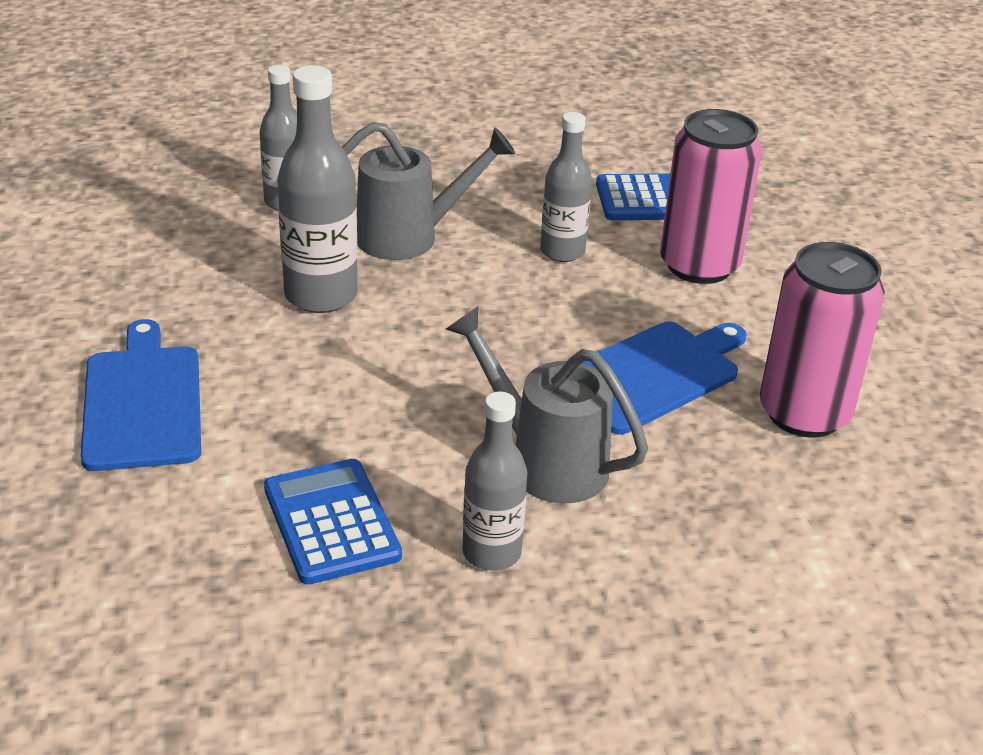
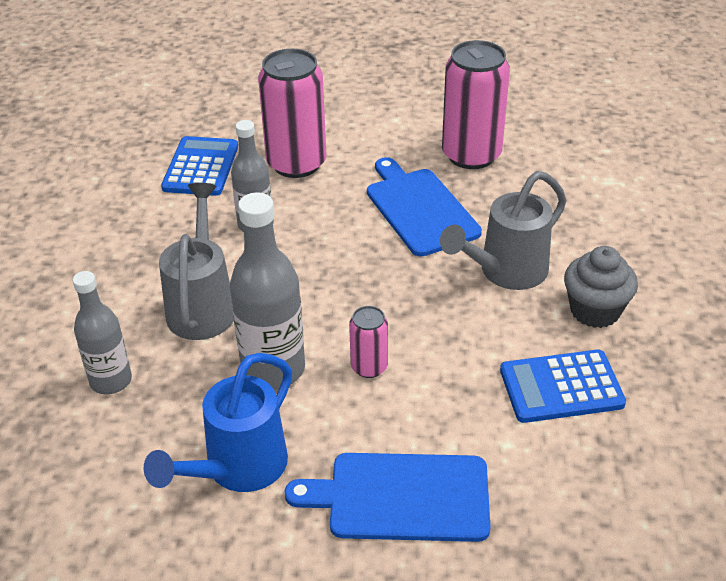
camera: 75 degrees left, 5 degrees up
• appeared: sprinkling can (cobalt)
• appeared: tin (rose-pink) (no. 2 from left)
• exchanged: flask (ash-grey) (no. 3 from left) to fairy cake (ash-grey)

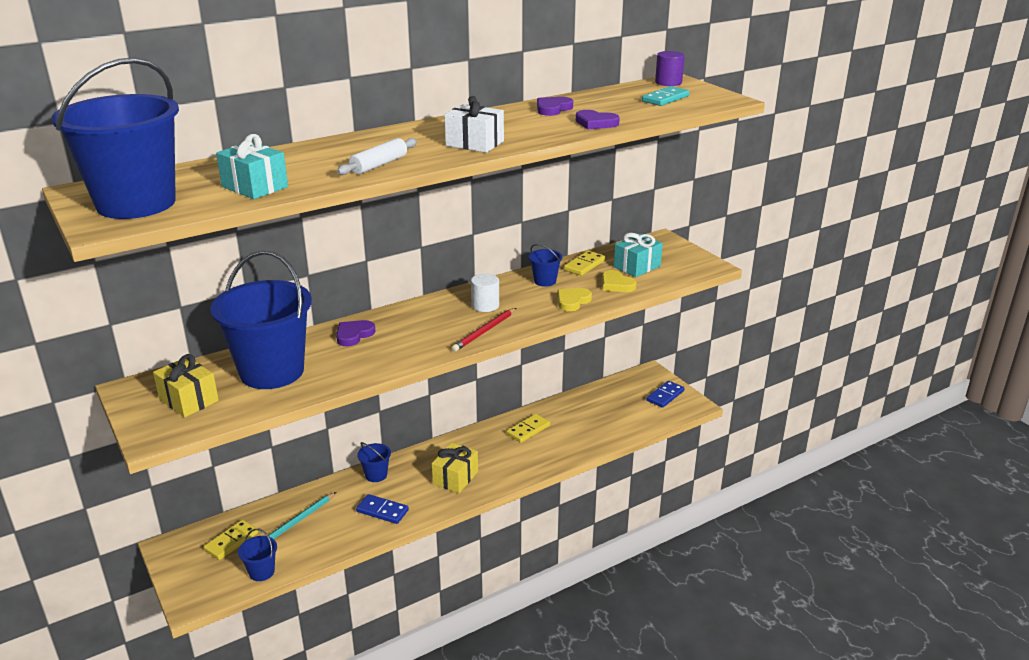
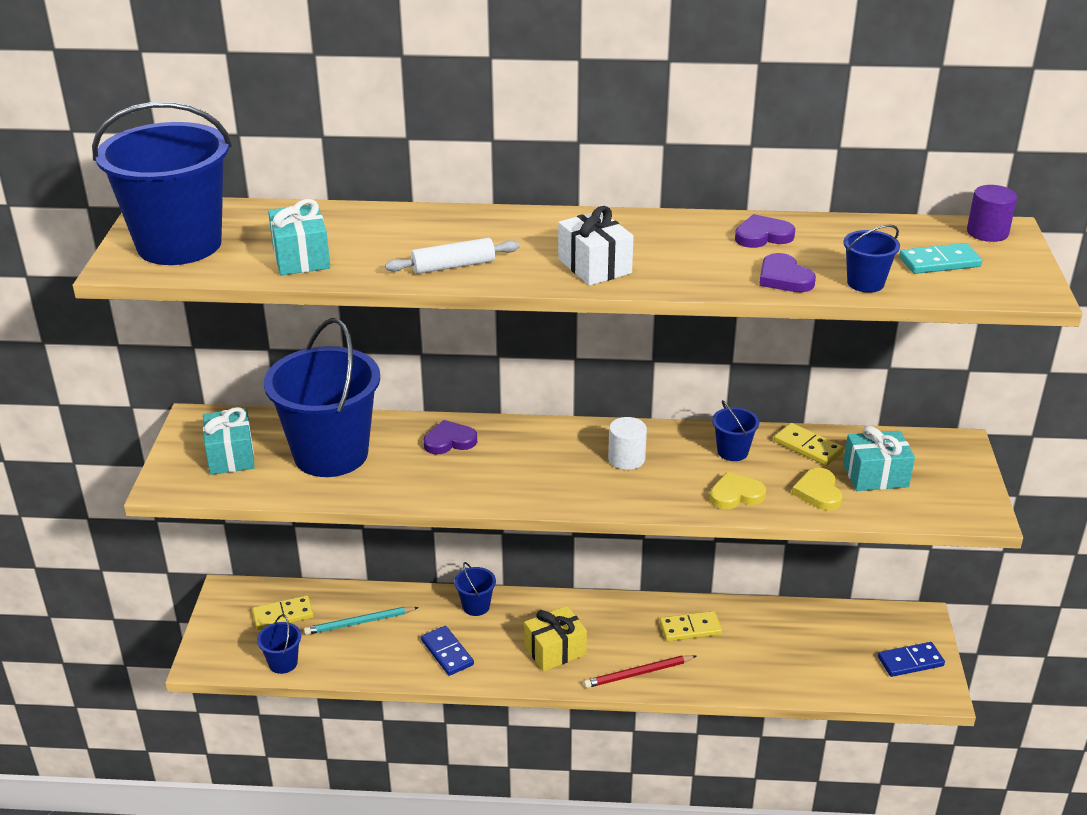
camera: 35 degrees right, 5 degrees up
• appeared: pail (cobalt) (no. 6 from left)
• relocated: pencil (crimson)
• colour: gift (golden) (no. 1 from left) to gift (turquoise) (no. 1 from left)
• spun: domino (golden) (no. 3 from left) 60 degrees clockwise

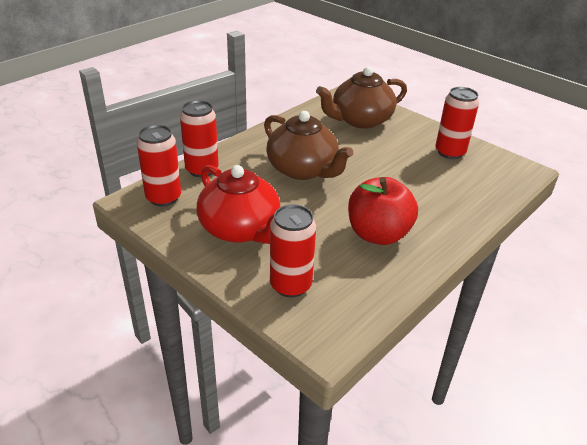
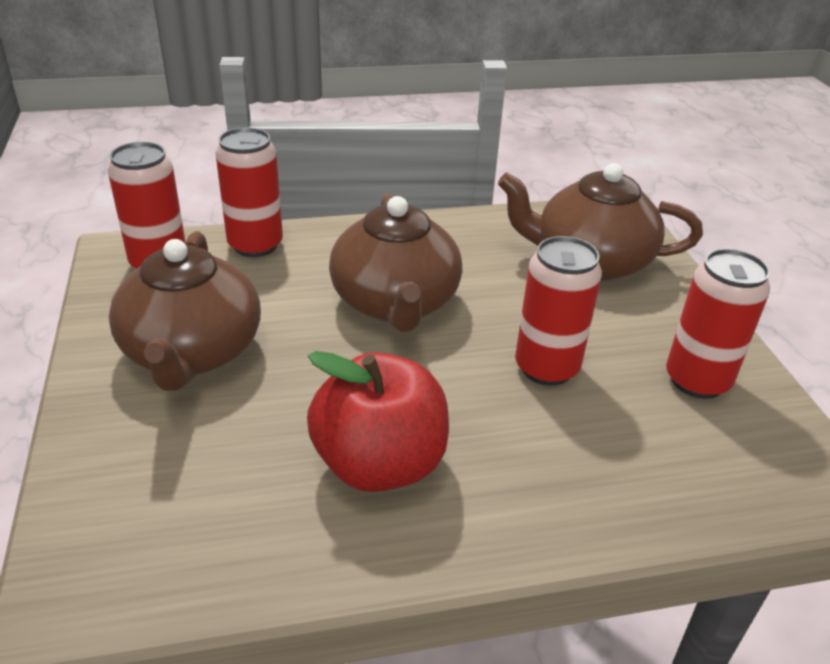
camera: 35 degrees right, 0 degrees up
• relocated: tin (crimson) (no. 3 from left)
• colour: china teapot (crimson) to china teapot (brown) (no. 1 from left)

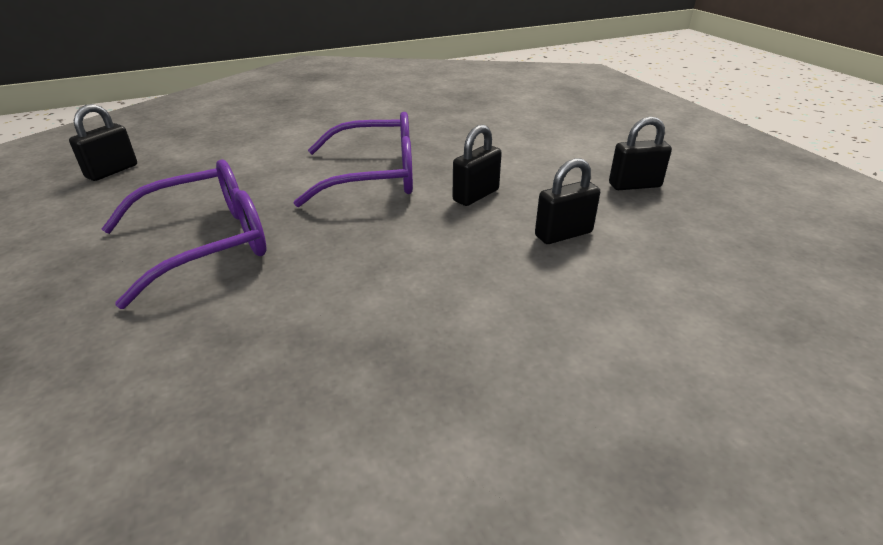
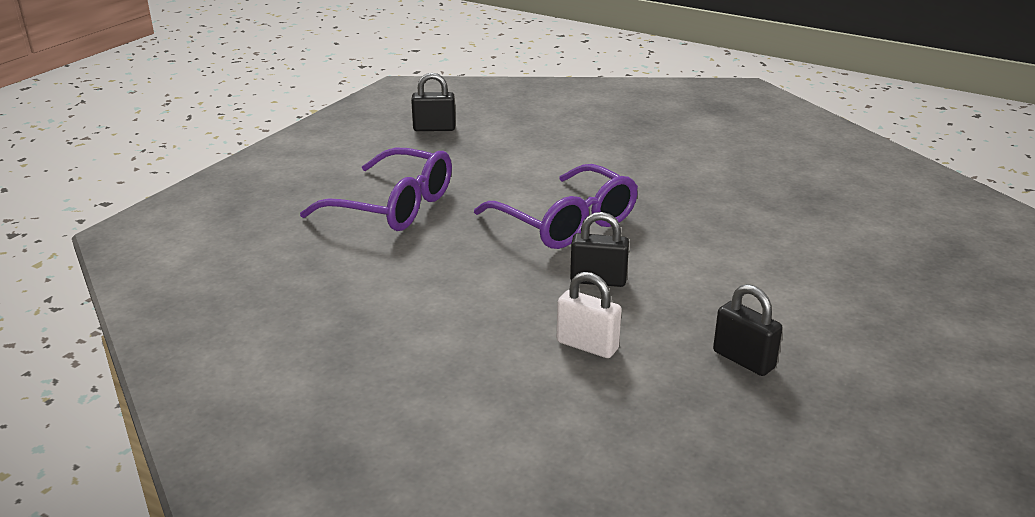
camera: 55 degrees right, 5 degrees down
• colour: lock (black) (no. 3 from left) to lock (white)

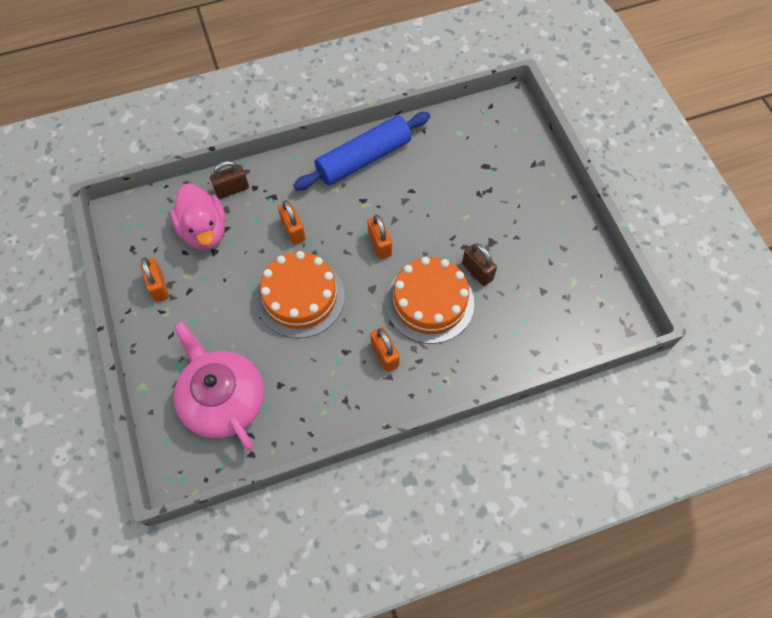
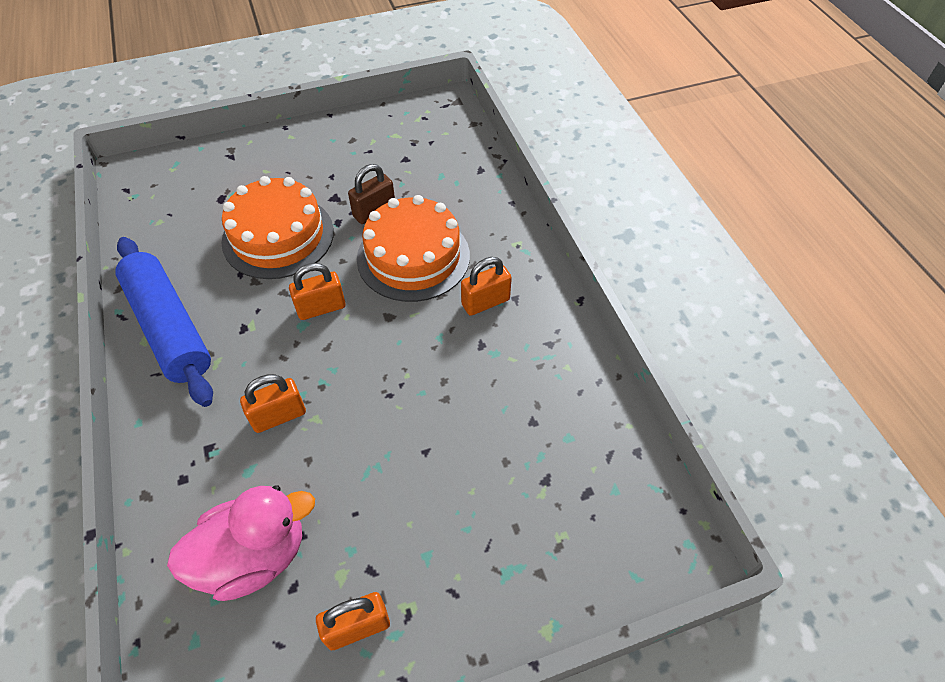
camera: 90 degrees left, 10 degrees down
• missing: china teapot (rose-pink)
• missing: lock (brown) (no. 1 from left)
• relocated: layer cake (orange) (no. 1 from left)

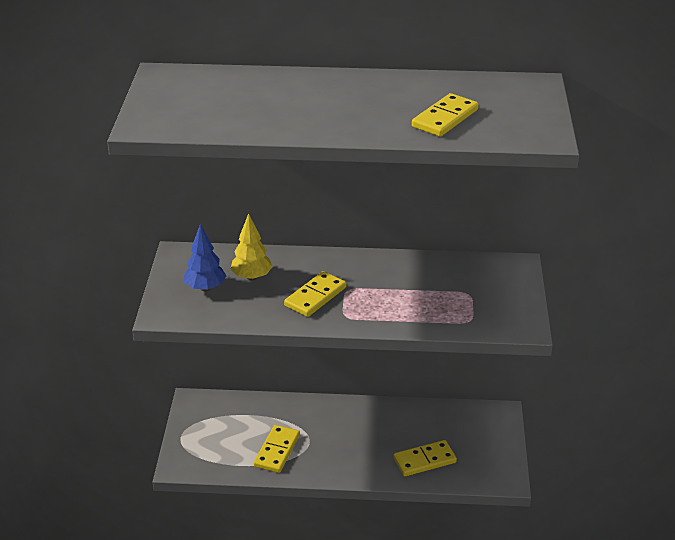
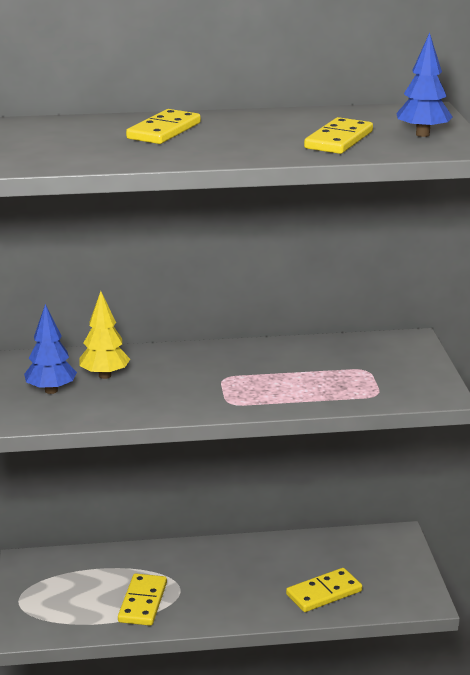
camera: 10 degrees left, 10 degrees down
• appeared: fir tree (cobalt) (no. 2 from left)
• relocated: domino (golden) (no. 2 from left)

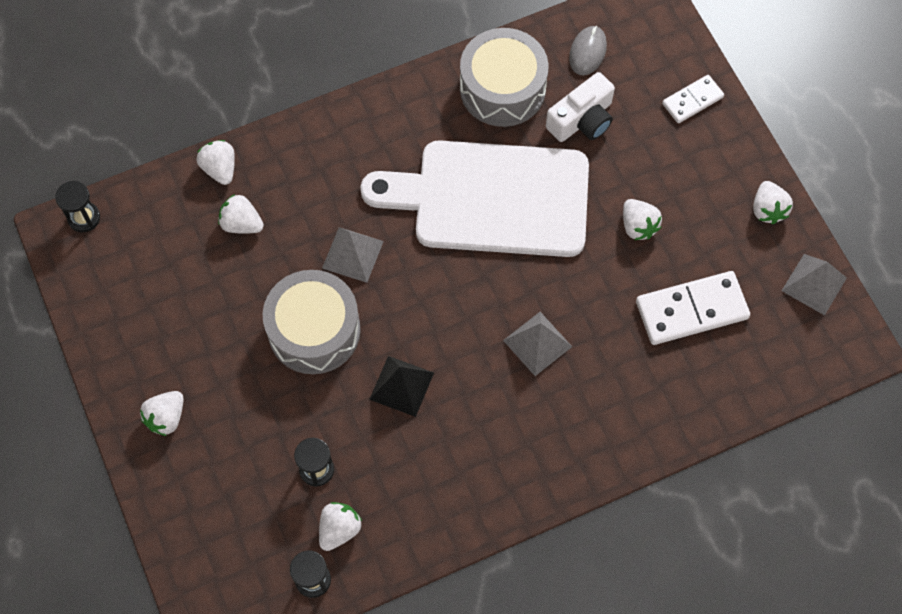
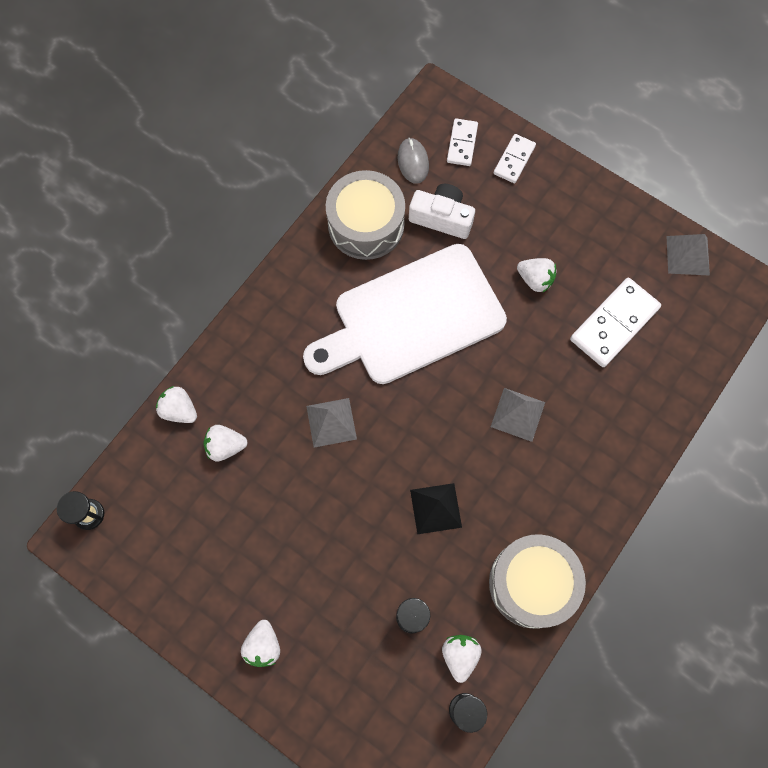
camera: 30 degrees left, 5 degrees up
• missing: berry (white) (no. 6 from left)
• appeared: domino (white) (no. 1 from left)
• relocated: drum (ash-grey) (no. 1 from left in the first image) to drum (ash-grey) (no. 2 from left)
• spun: photo camera (white) 90 degrees counterclockwise

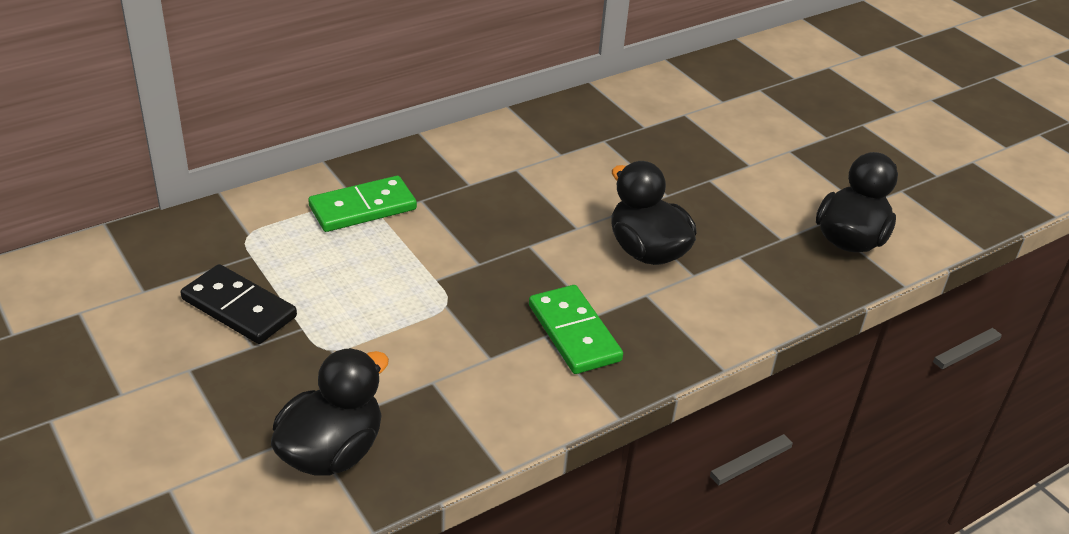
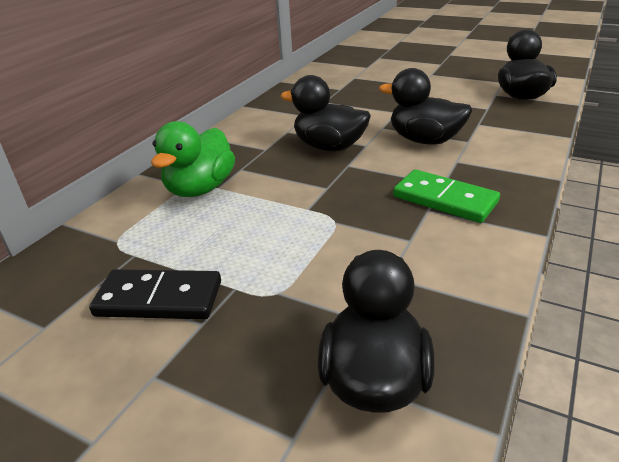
camera: 25 degrees left, 5 degrees down
• appeared: duck (black) (no. 1 from left)
• exchanged: domino (emerald) (no. 1 from left) to duck (emerald)

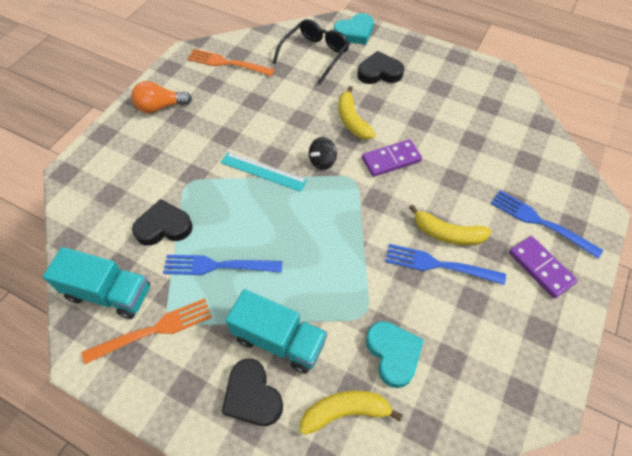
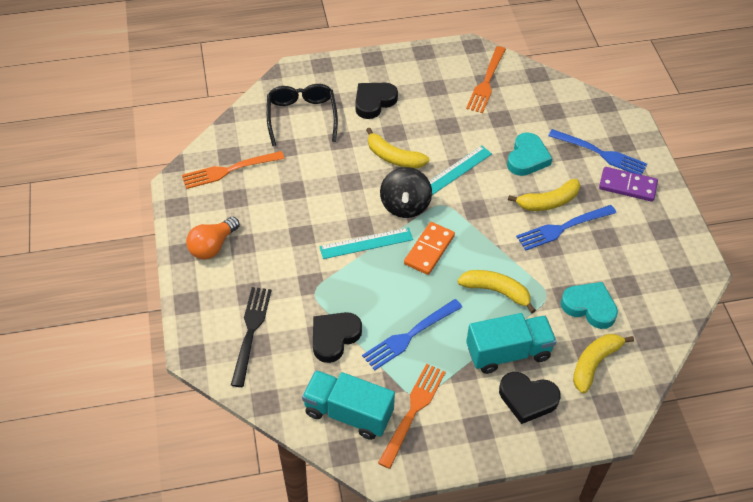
camera: 40 degrees left, 5 degrees down
• appeared: table fork (black)
• appeared: domino (orange)
• appeared: toy banana (golden) (no. 2 from left)
• appeared: table fork (orange) (no. 3 from left)
• relocated: heart shape (turquoise) (no. 1 from left)
• exchanged: domino (violet) (no. 1 from left) to ruler (turquoise) (no. 2 from left)
• spun: toy truck (turquoise) (no. 1 from left) 135 degrees counterclockwise
• spun: table fork (cobalt) (no. 3 from left) 150 degrees counterclockwise
• size: whirligig (black) x1.57

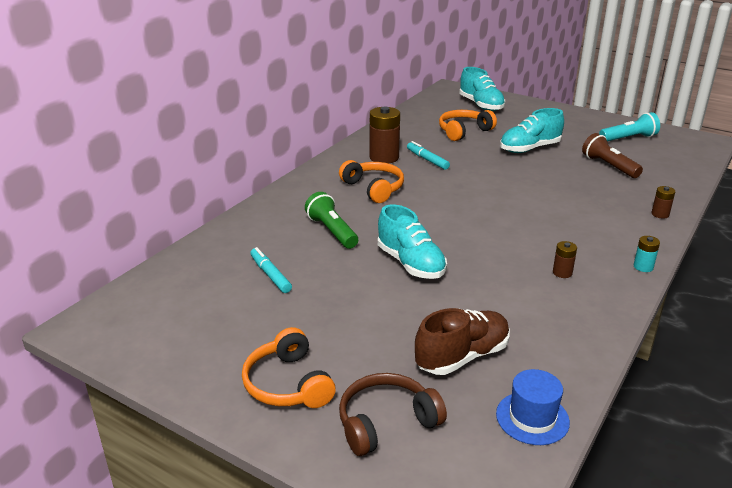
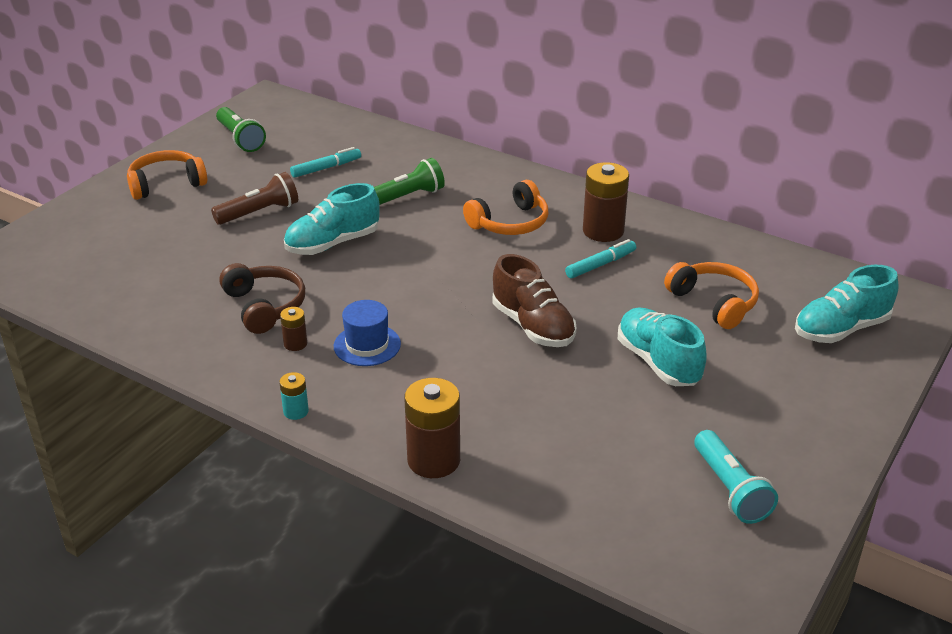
camera: 90 degrees right, 5 degrees up
• appeared: flashlight (emerald) (no. 1 from left)
• relocated: headset (brown)
• relocated: lace-up shoe (brown)
• relocated: hat (cobalt)
• relocated: flashlight (brown)
• size: battery (brown) (no. 3 from left in the first image) x2.01

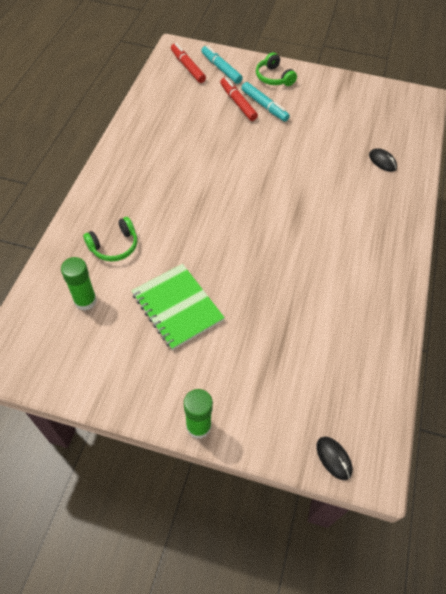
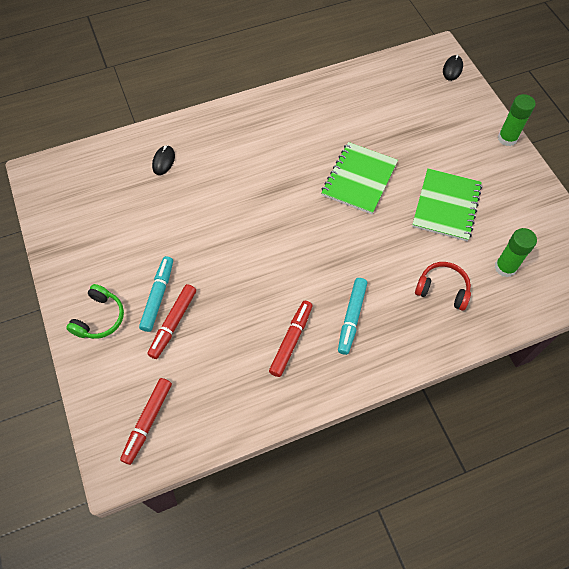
camera: 125 degrees left, 5 degrees up
• appeared: marker pen (crimson) (no. 3 from left)
• appeared: exercise book (emerald) (no. 1 from left)
• relocated: marker pen (turquoise) (no. 1 from left in the first image) to marker pen (turquoise) (no. 2 from left)
• colour: headset (emerald) (no. 1 from left) to headset (crimson)

